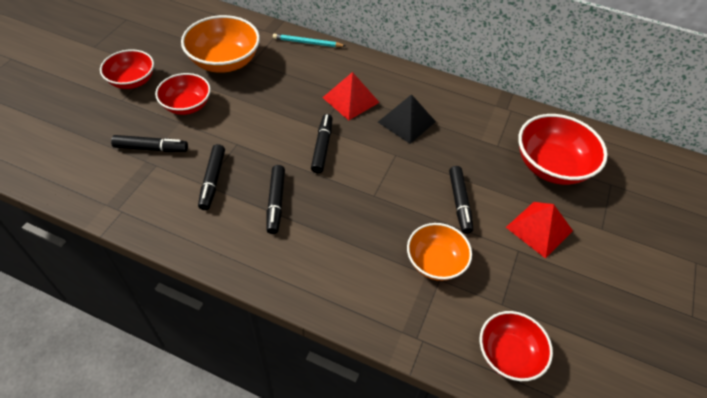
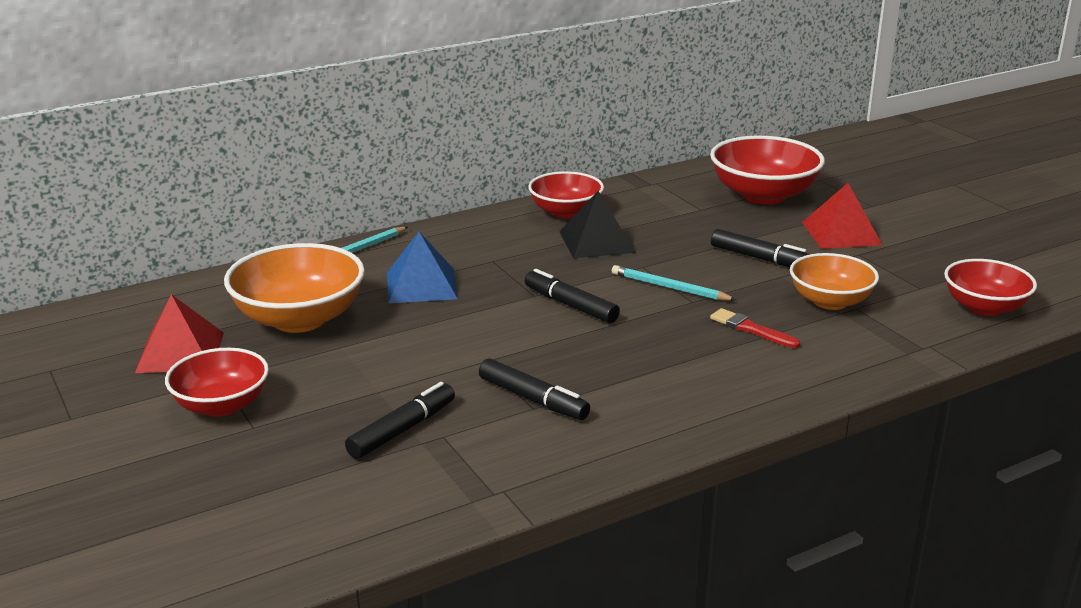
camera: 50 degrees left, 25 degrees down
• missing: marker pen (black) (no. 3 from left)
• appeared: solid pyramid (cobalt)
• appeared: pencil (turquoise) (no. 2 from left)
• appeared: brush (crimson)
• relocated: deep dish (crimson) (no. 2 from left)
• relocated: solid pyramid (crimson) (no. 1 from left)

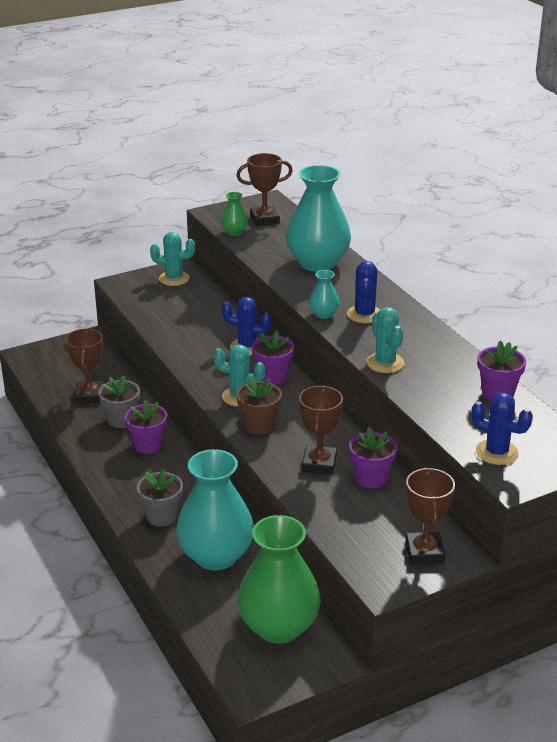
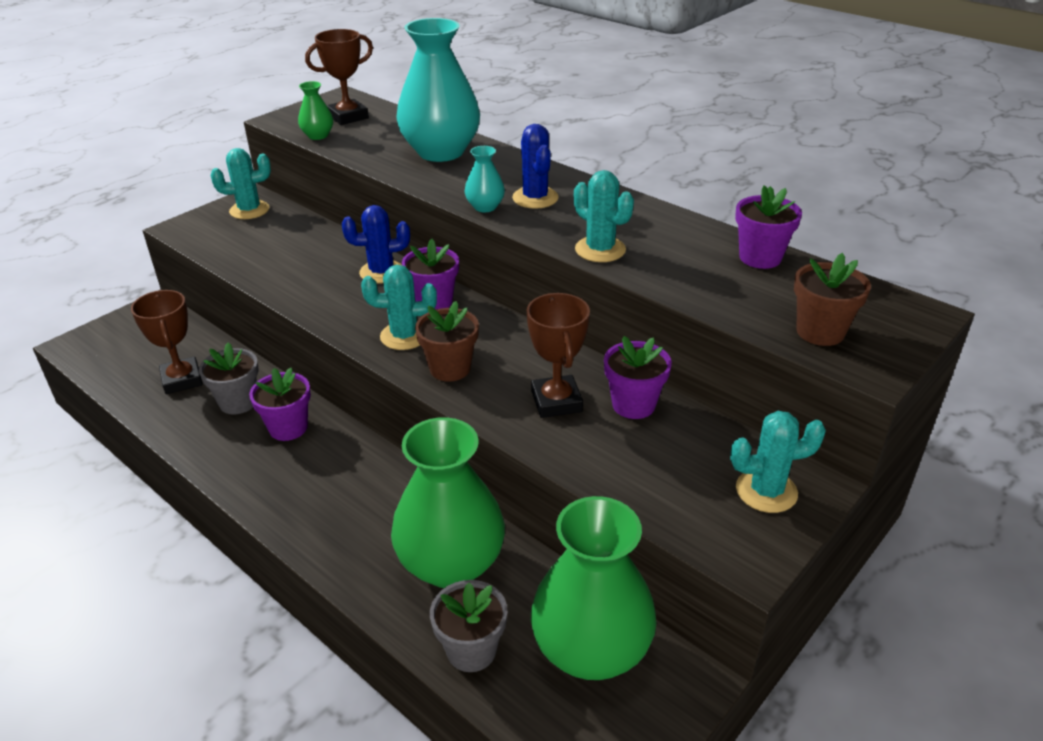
camera: 20 degrees left, 5 degrees up
• relocated: potted plant (ash-grey) (no. 2 from left)
• exchanged: prize cup (brown) (no. 4 from left) to prickly plant (turquoise) (no. 4 from left)
• exchanged: prickly plant (cobalt) (no. 3 from left) to potted plant (brown) (no. 2 from left)
• colour: vase (turquoise) (no. 1 from left) to vase (emerald) (no. 2 from left)

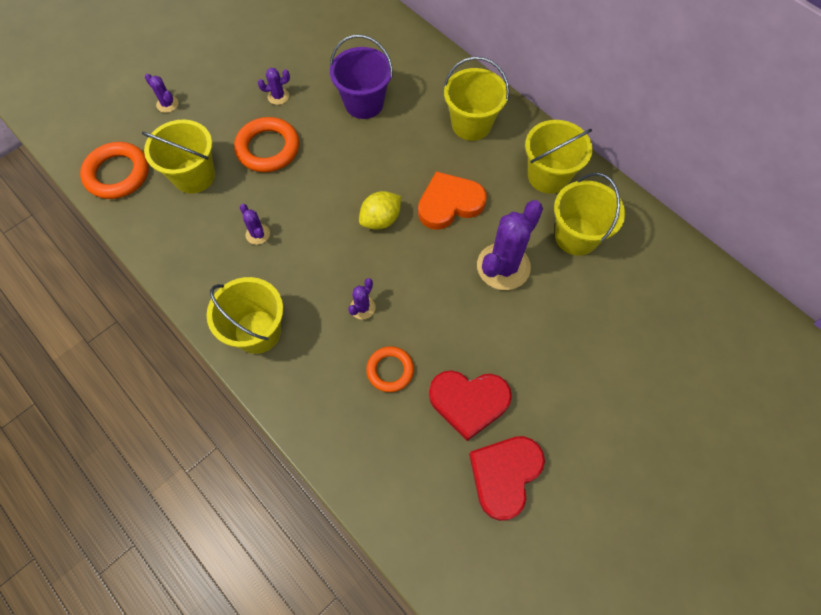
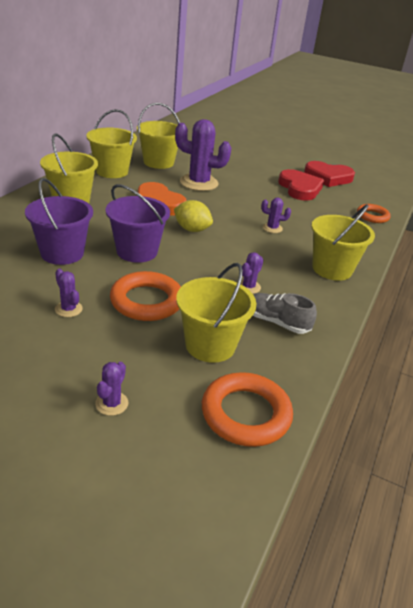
camera: 115 degrees left, 30 degrees down
• appeared: pail (violet) (no. 2 from left)
• appeared: lace-up shoe (ash-grey)
• relocated: ring (orange) (no. 3 from left)

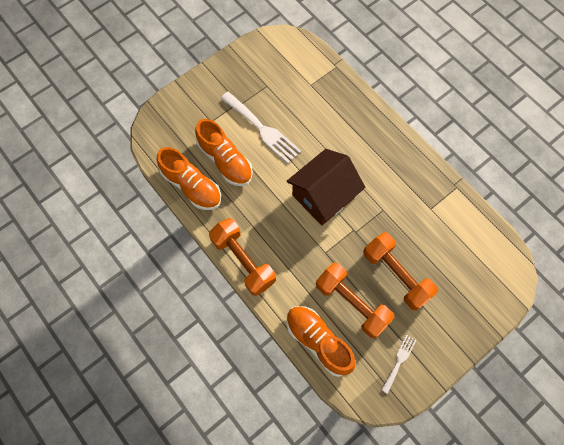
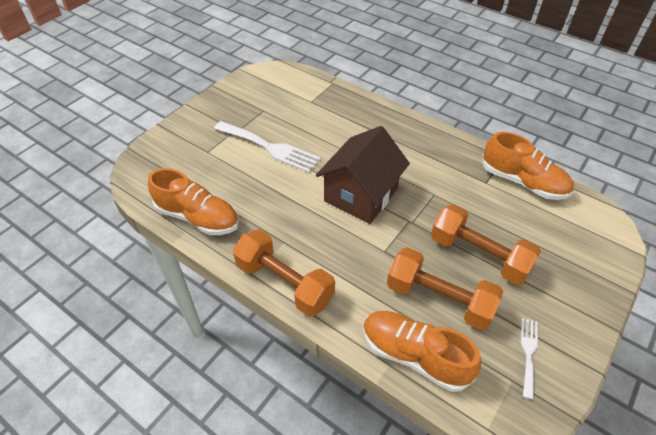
camera: 15 degrees left, 20 degrees down
• relocated: lace-up shoe (orange) (no. 2 from left in the first image) to lace-up shoe (orange) (no. 3 from left)

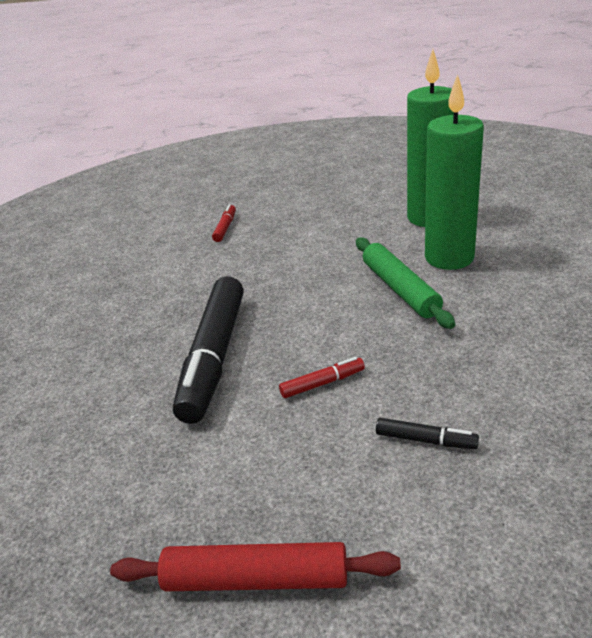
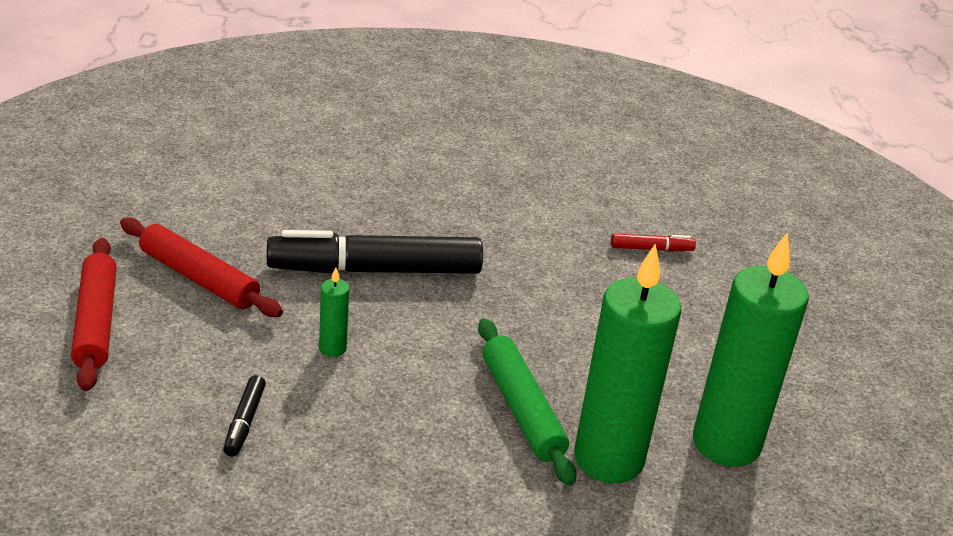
camera: 70 degrees right, 0 degrees up
• appeared: pastry roller (crimson) (no. 2 from left)
• exchanged: marker pen (crimson) (no. 2 from left) to pillar candle (emerald) (no. 1 from left)
• spun: pastry roller (emerald) 75 degrees counterclockwise

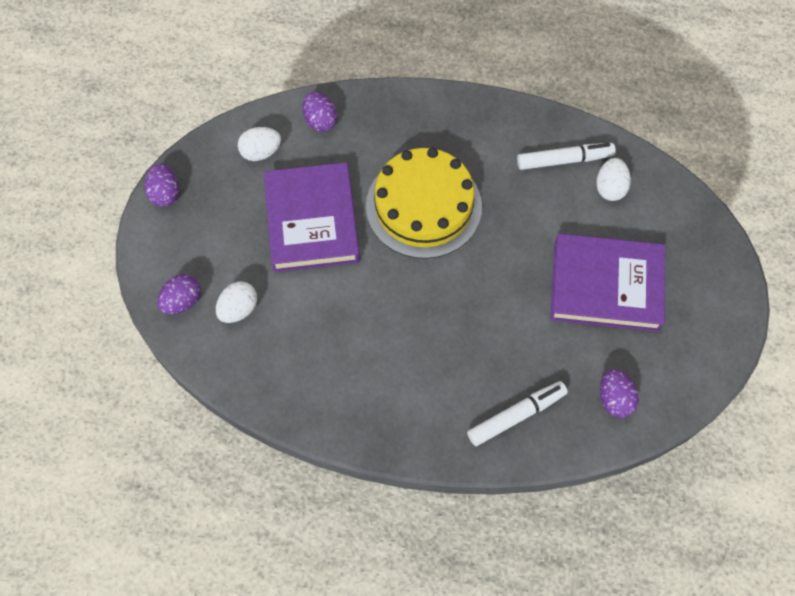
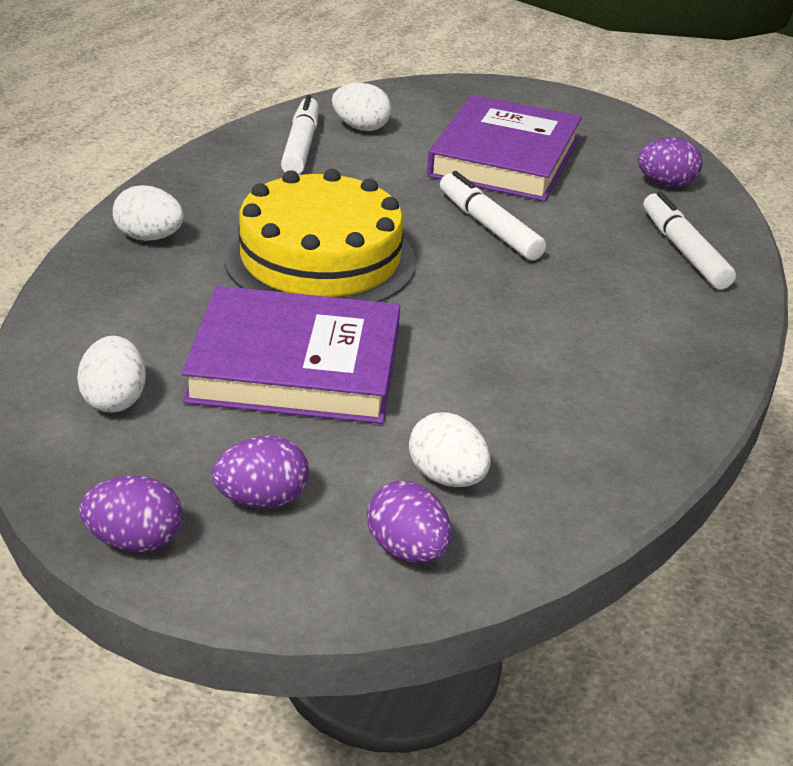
camera: 80 degrees left, 30 degrees down
• appeared: egg shape (white) (no. 2 from left)
• appeared: marker pen (white) (no. 2 from left)
• relocated: egg shape (violet) (no. 3 from left in the first image) to egg shape (violet) (no. 2 from left)

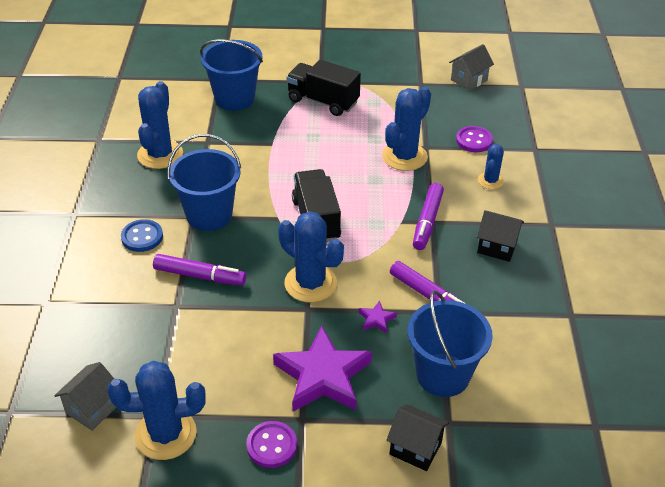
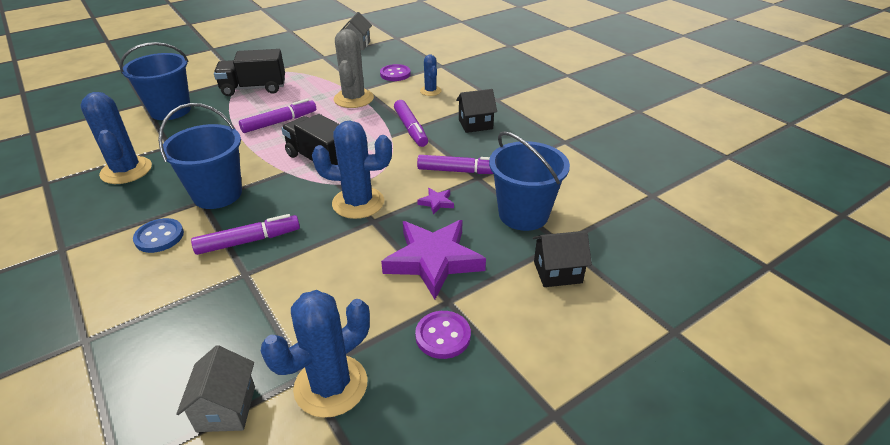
camera: 35 degrees left, 5 degrees down
• appeared: marker pen (violet) (no. 2 from left)
• colour: prickly plant (cobalt) (no. 4 from left) to prickly plant (ash-grey)

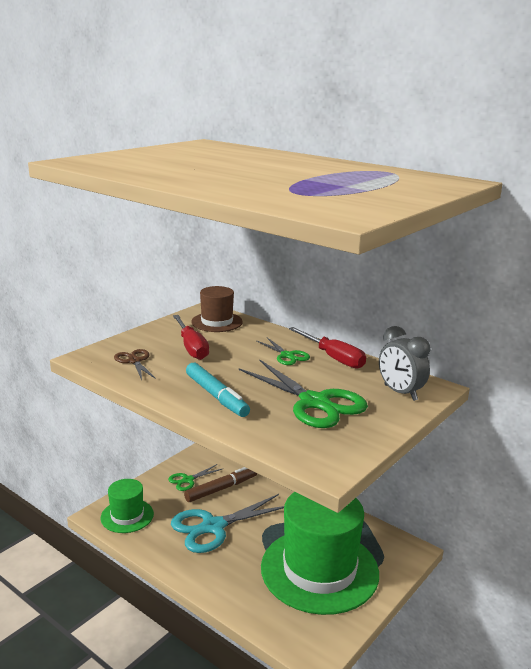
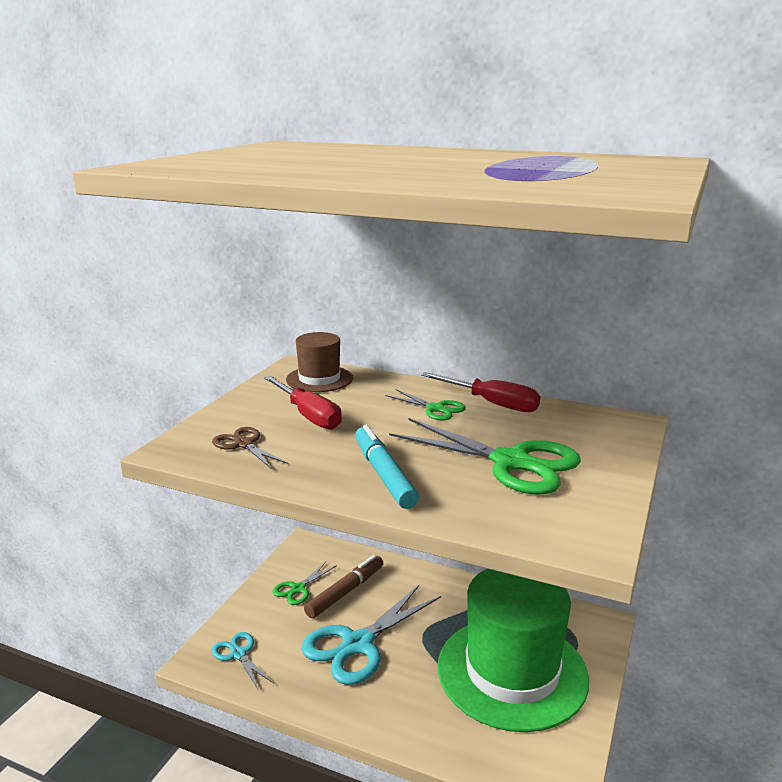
camera: 15 degrees left, 0 degrees up
• missing: bedside clock (ash-grey)
• exchanged: hat (emerald) (no. 1 from left) to scissors (turquoise) (no. 1 from left)
• spun: marker pen (turquoise) 150 degrees counterclockwise

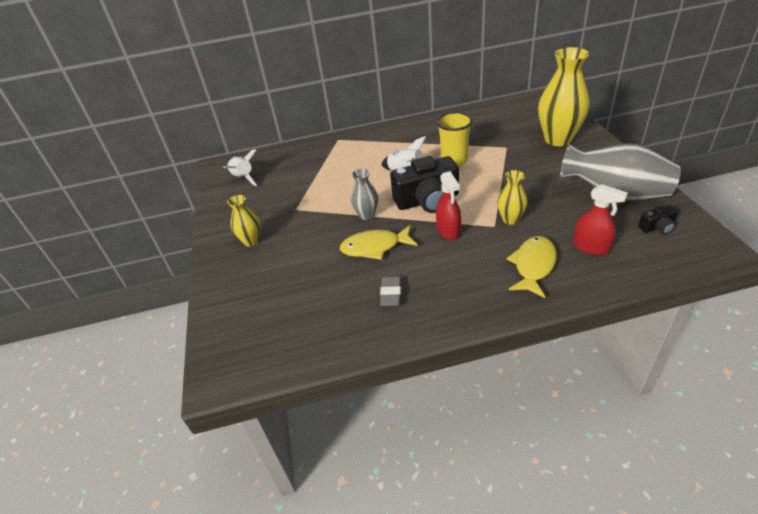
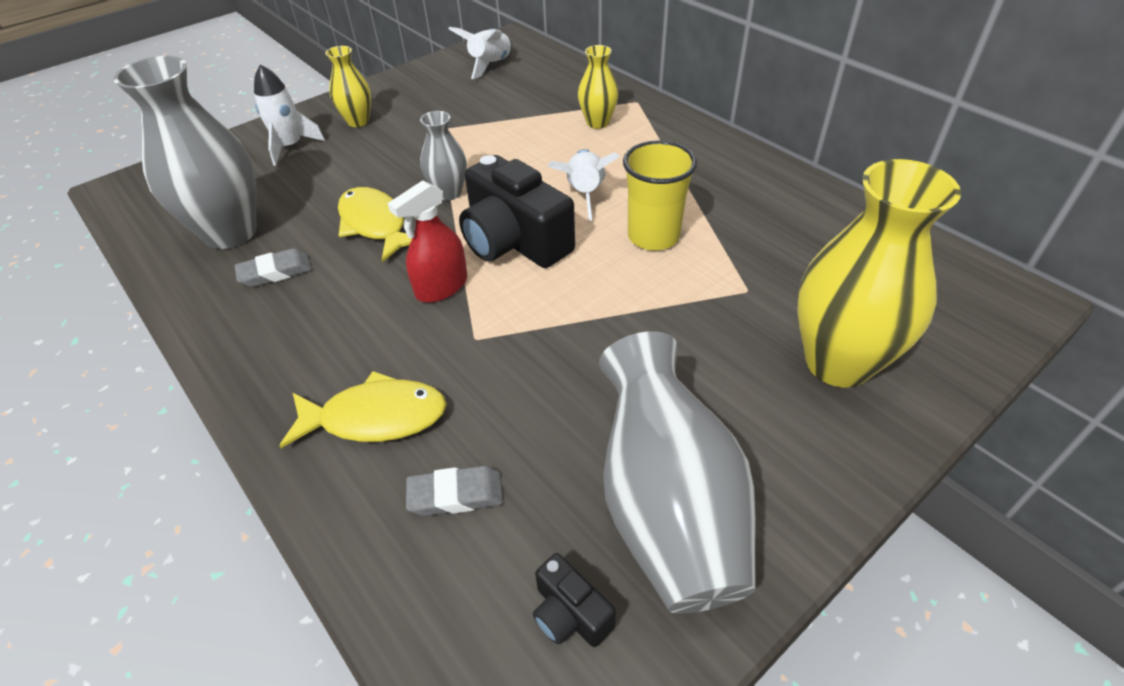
camera: 60 degrees right, 5 degrees up
• appeared: vase (ash-grey) (no. 1 from left)
• appeared: spaceship (white) (no. 1 from left)
• relocated: vase (golden) (no. 2 from left)
• exchanged: spray cleaner (crimson) (no. 2 from left) to eraser (ash-grey) (no. 2 from left)

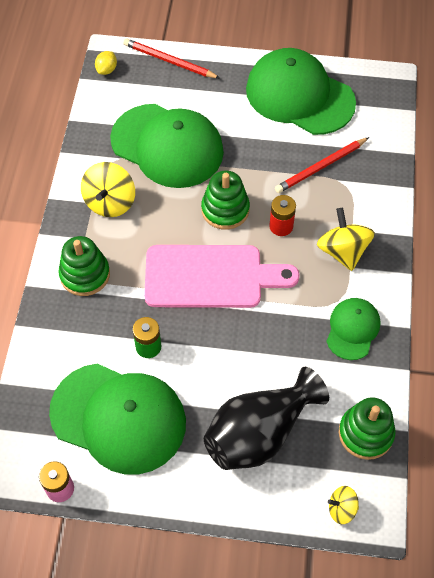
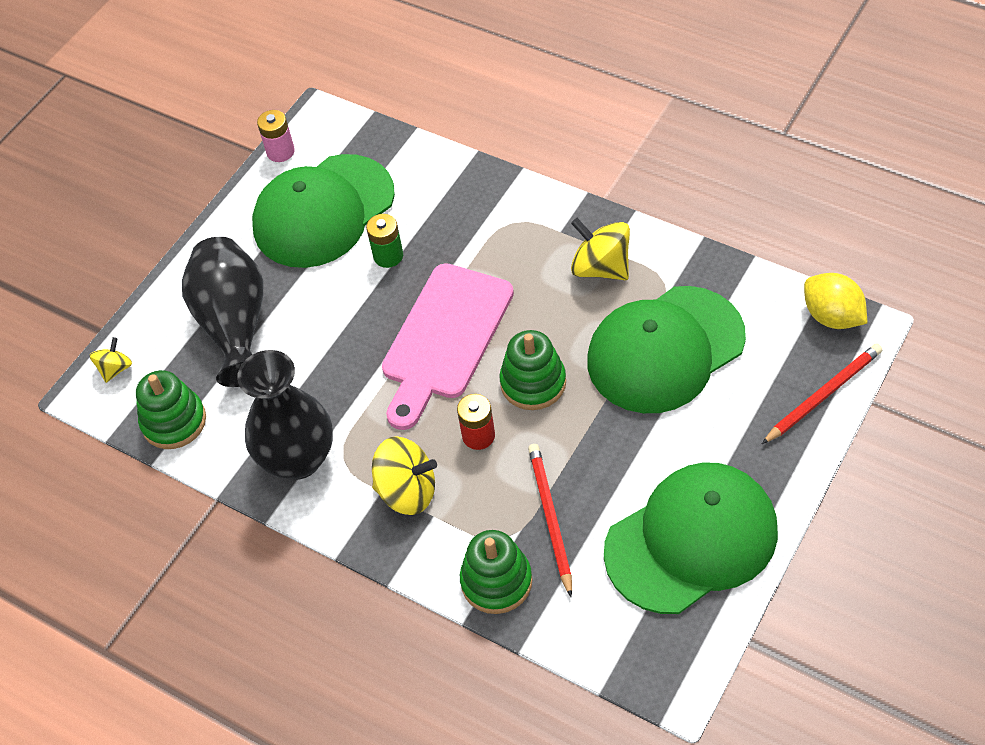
camera: 120 degrees right, 5 degrees down
• relocated: stacking toy (emerald) (no. 1 from left in the first image) to stacking toy (emerald) (no. 2 from left)
• exchanged: peaked cap (emerald) (no. 4 from left) to vase (black) (no. 2 from left)
• size: citrus fruit (golden) x1.68

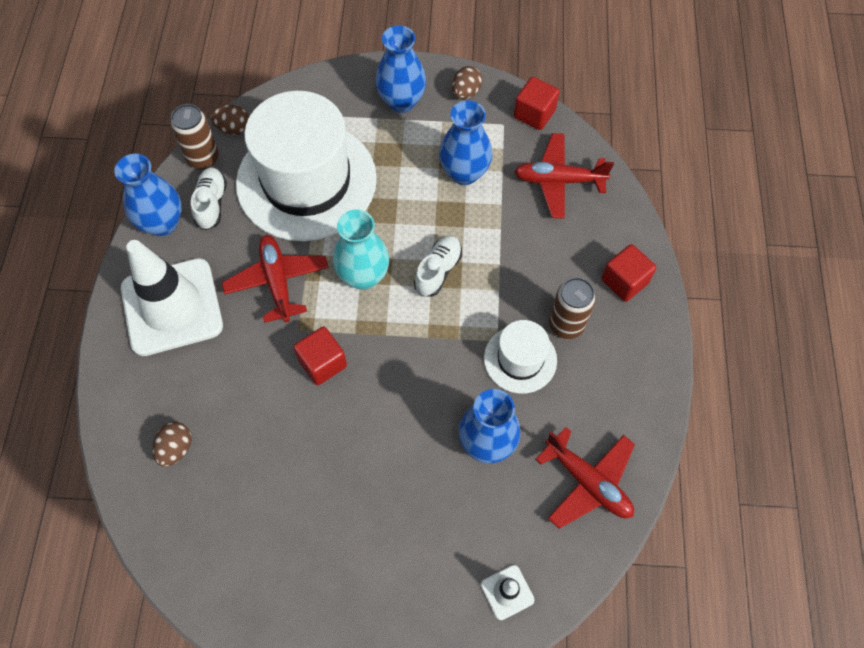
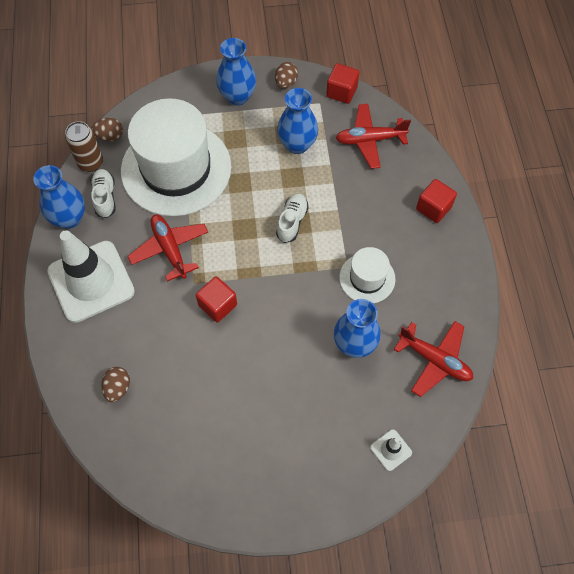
camera: 10 degrees left, 0 degrees up
• missing: vase (turquoise)
• missing: tin (brown) (no. 2 from left)

